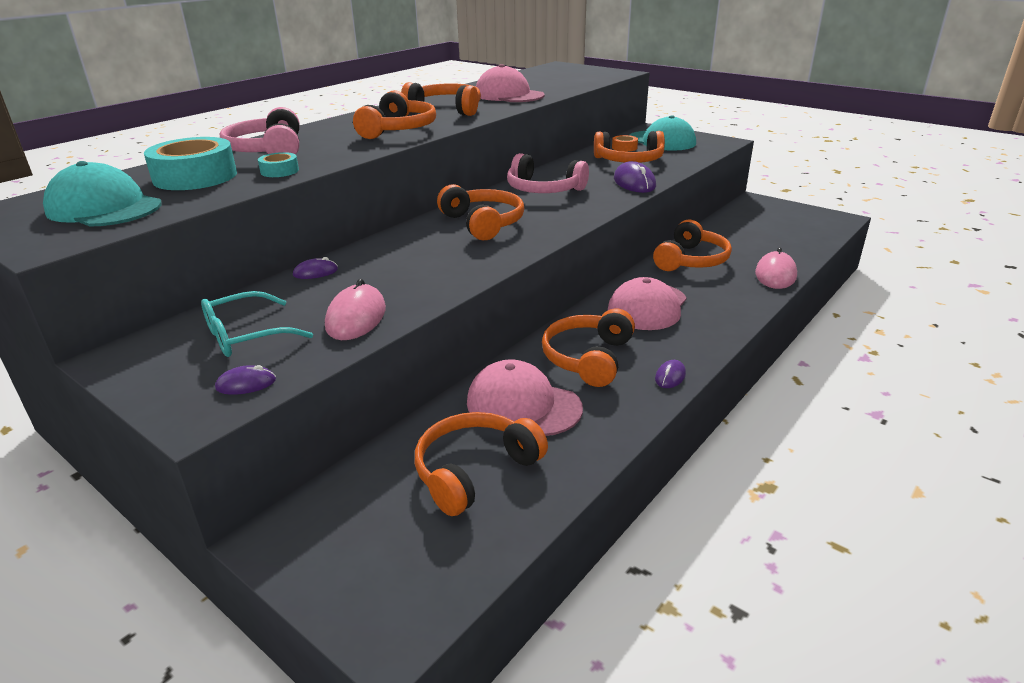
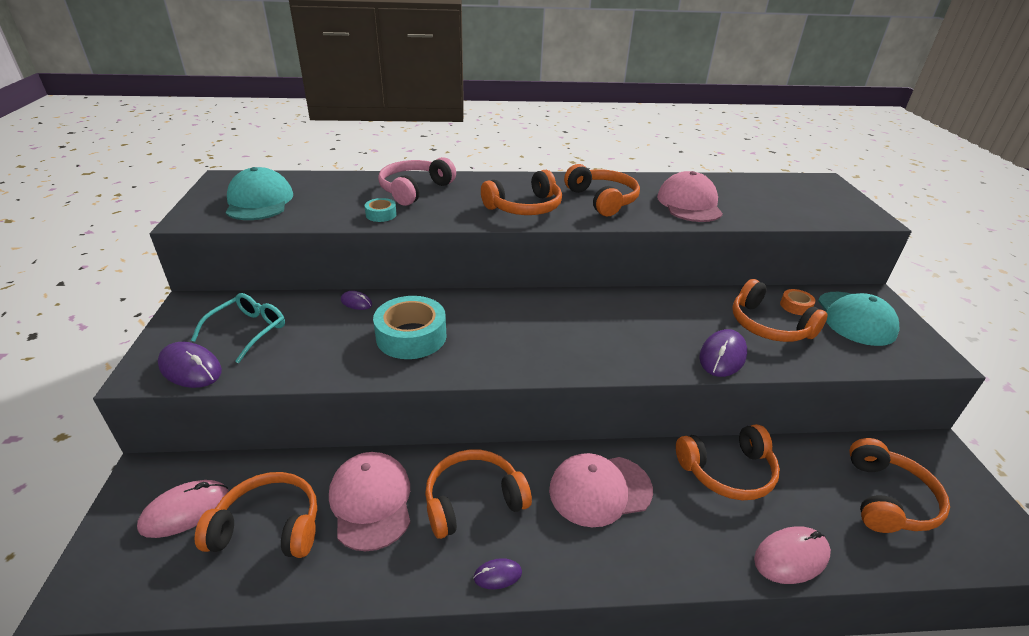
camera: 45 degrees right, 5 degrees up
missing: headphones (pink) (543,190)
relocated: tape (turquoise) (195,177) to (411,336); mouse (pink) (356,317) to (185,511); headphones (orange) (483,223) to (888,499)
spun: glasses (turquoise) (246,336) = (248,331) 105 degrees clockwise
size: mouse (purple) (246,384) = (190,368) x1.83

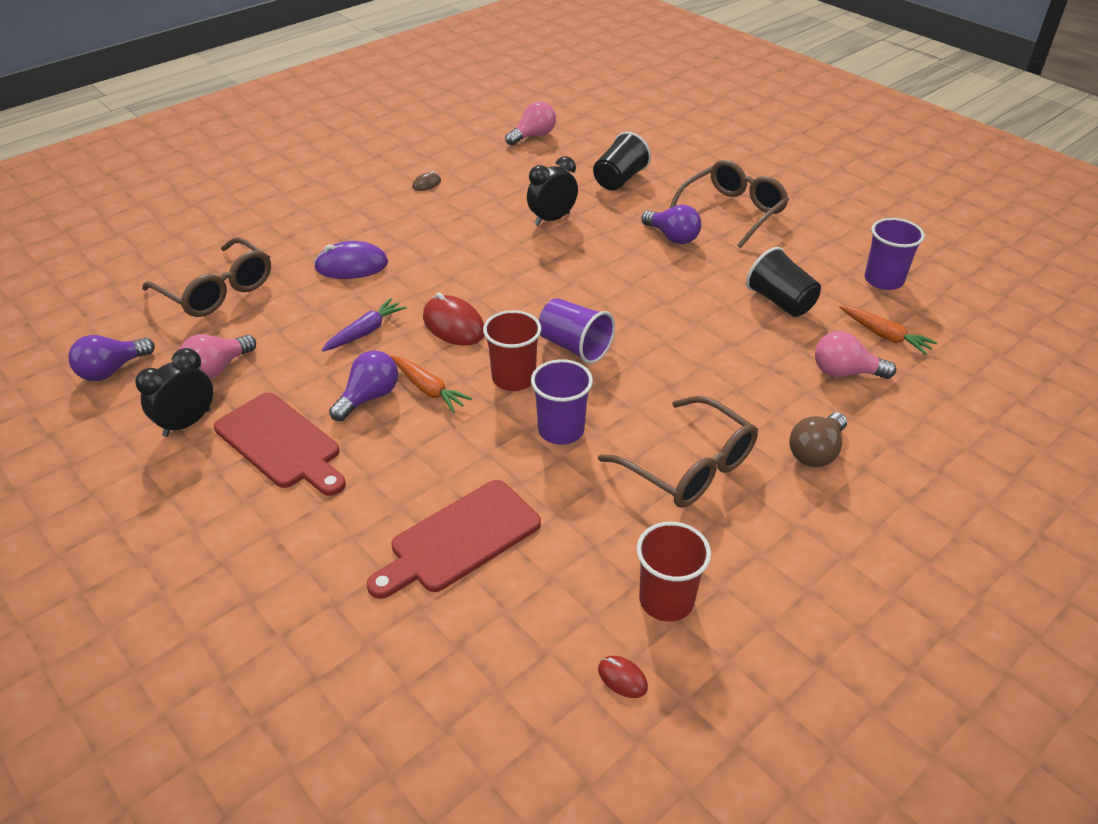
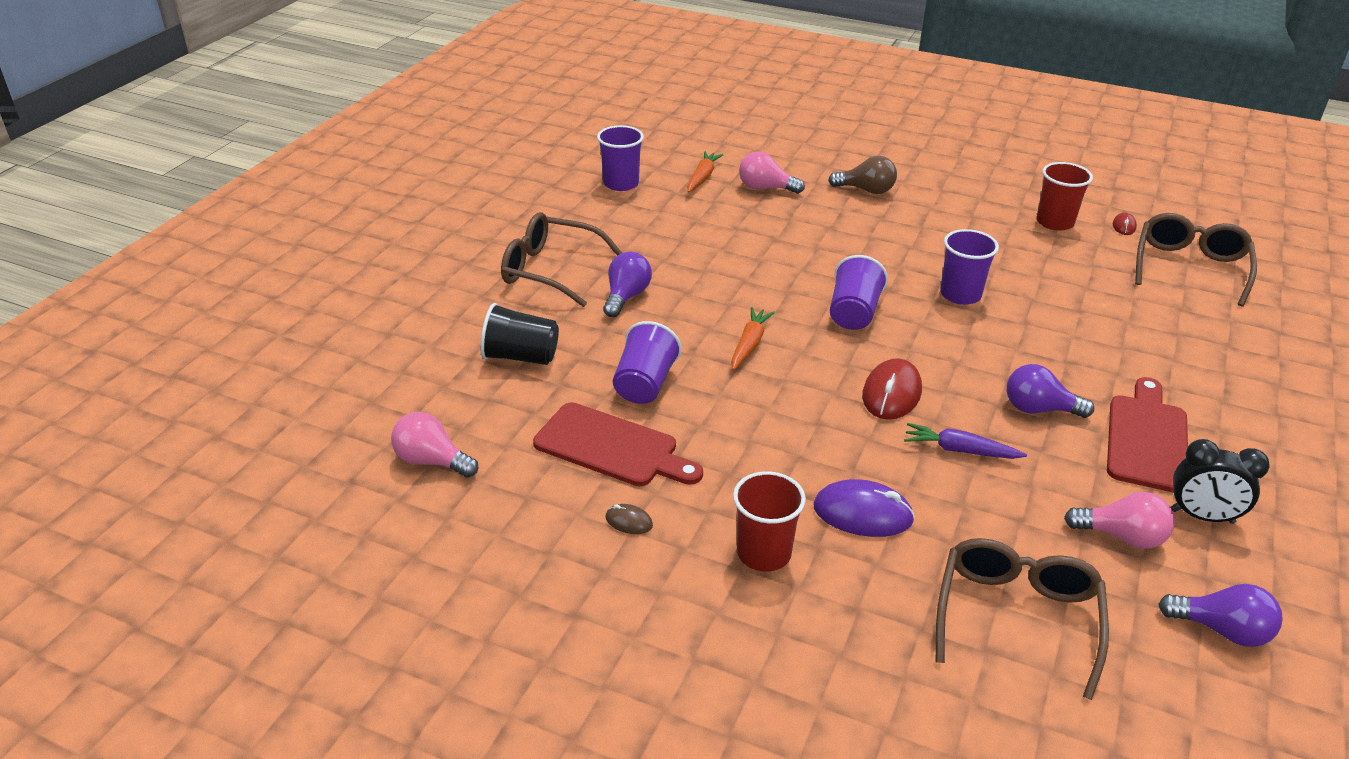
camera: 115 degrees left, 5 degrees down
missing: cup (black) (780,302)
relocated: cutting board (red) (459,539) to (612,447); carrot (orange) (428,389) to (749,344); cup (red) (513,378) to (764,553); glasses (brown) (689,467) to (1189,267)
exchanged: clock (black) (552,219) to cup (purple) (645,384)
spun: mouse (purple) (351,265) = (862,513) 45 degrees counterclockwise; light bulb (pink) (845,372) = (765,188) 120 degrees clockwise

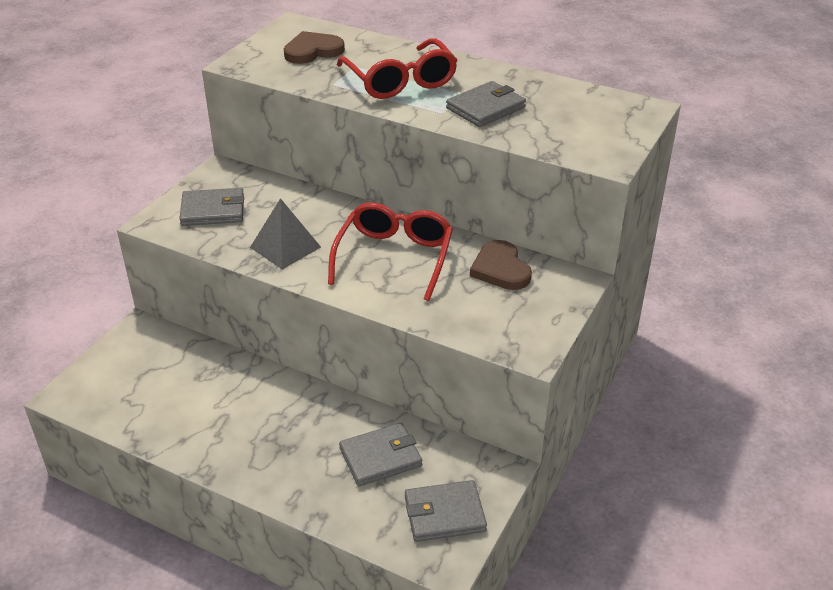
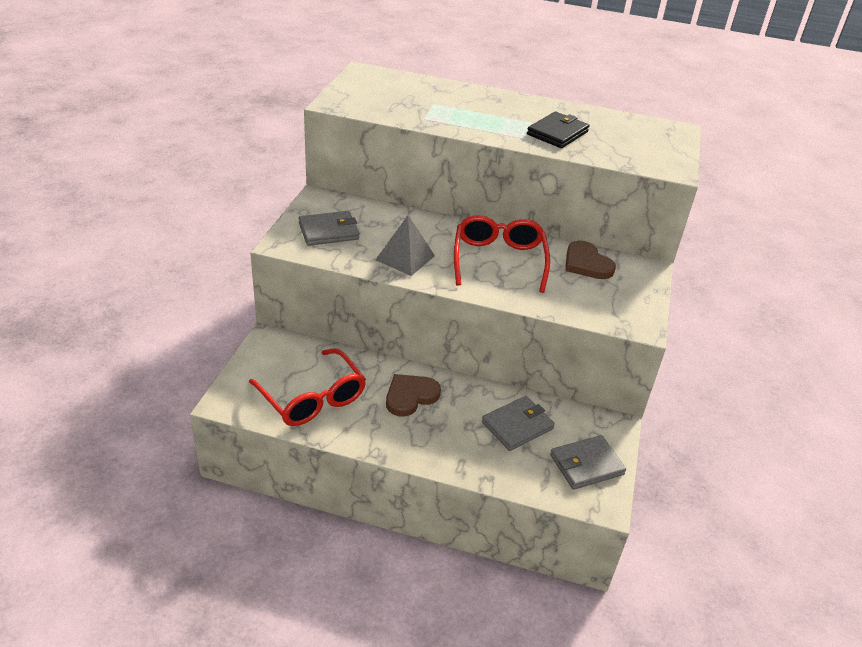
camera: 15 degrees left, 0 degrees up
relocated: heart (brown) (312,51) to (410,396); glasses (red) (400,81) to (312,397)
colour: wallet (grey) (486,108) to wallet (black) (557,133)

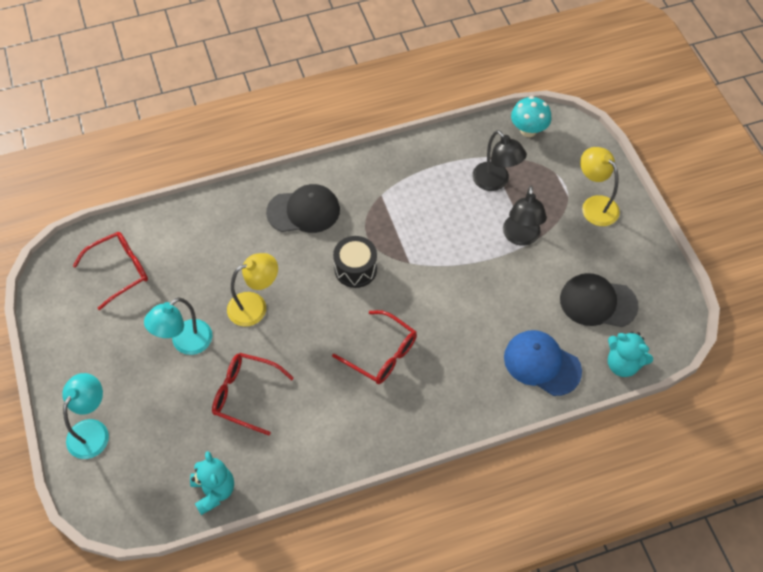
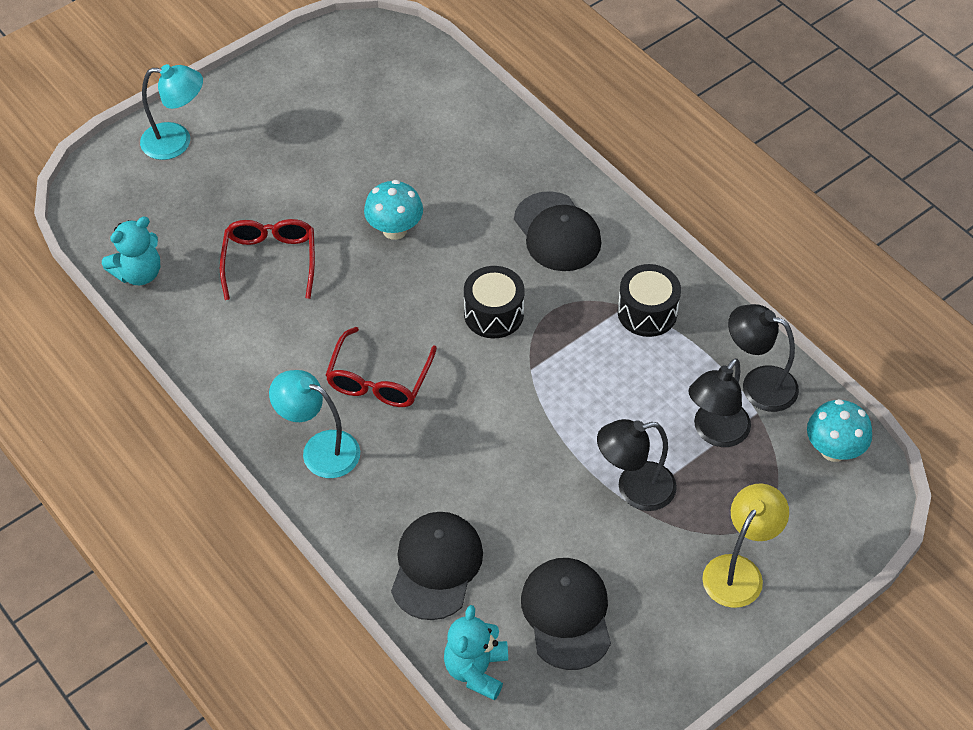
camera: 70 degrees right, 5 degrees down
missing: glasses (red) (120,271)
appeared: drum (black) (647,312); lamp (black) (758,384)
relocated: lamp (turquoise) (185,343) to (320,449)
exchanged: lamp (yellow) (255,306) to mushroom (turquoise) (395,230)
colour: cap (blue) (542,364) to cap (black) (436,566)

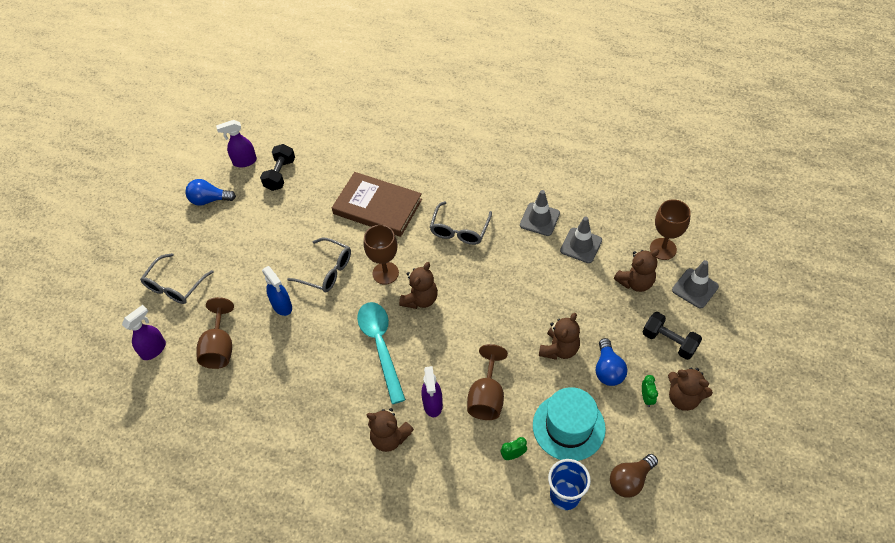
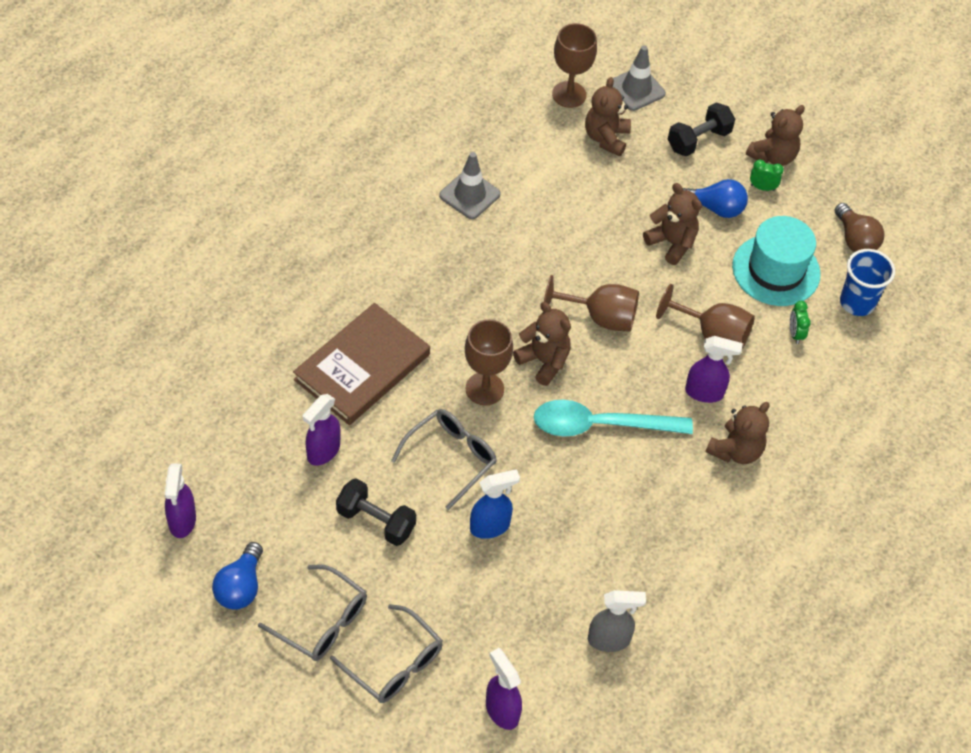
camera: 80 degrees left, 0 degrees up
missing: traffic cone (grey) (581,245)
appeared: spray bottle (purple) (323,451); spray bottle (grey) (609,640)
relocated: goblet (brown) (219,348) to (600,317); dumbbell (black) (280,174) to (376,521); glasses (grey) (459,230) to (322,622)
spun: teddy bear (brown) (635,282) = (606,138) 150 degrees counterclockwise

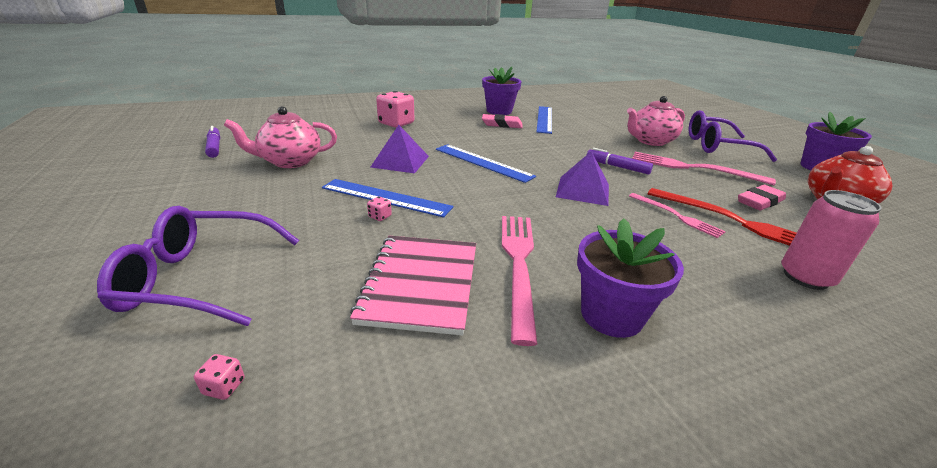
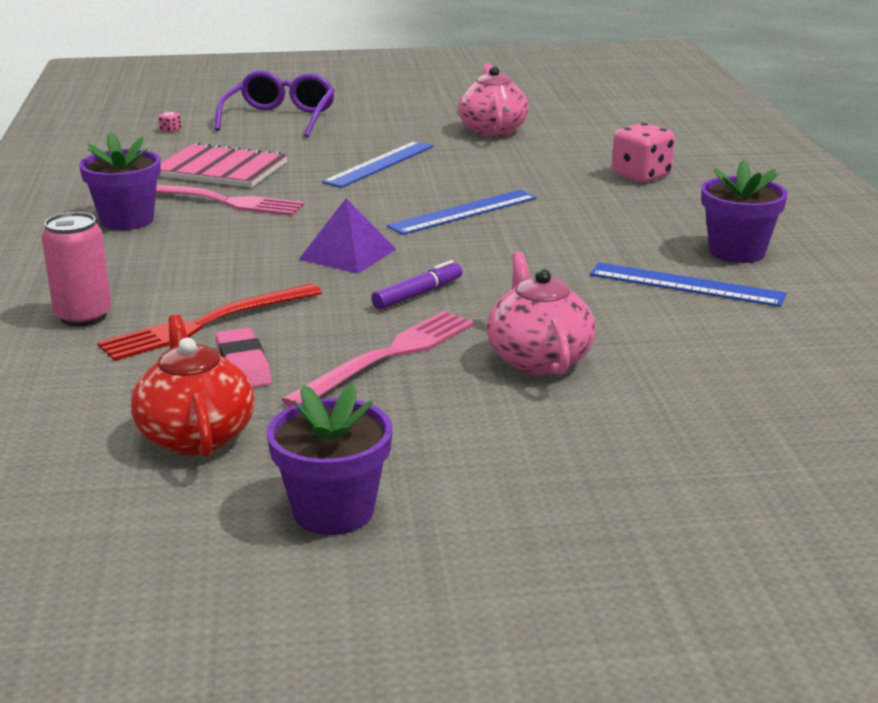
camera: 105 degrees right, 5 degrees down
missing: marker (purple) (214,147); dice (pink) (380,216); pyramid (purple) (400,161); eraser (pink) (502,124); fork (pink) (676,216); glasses (purple) (716,146)

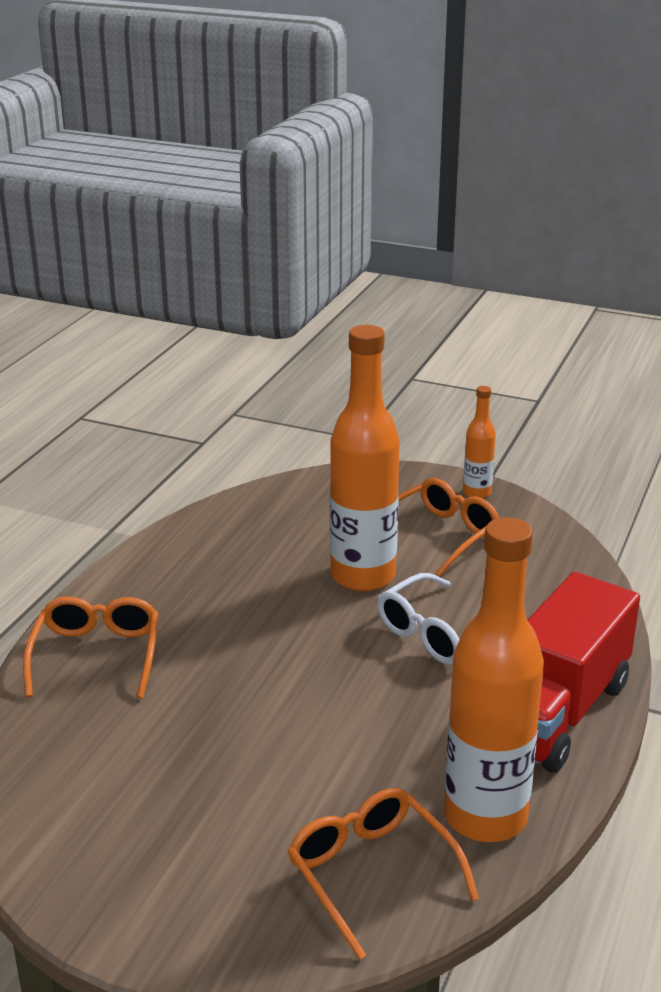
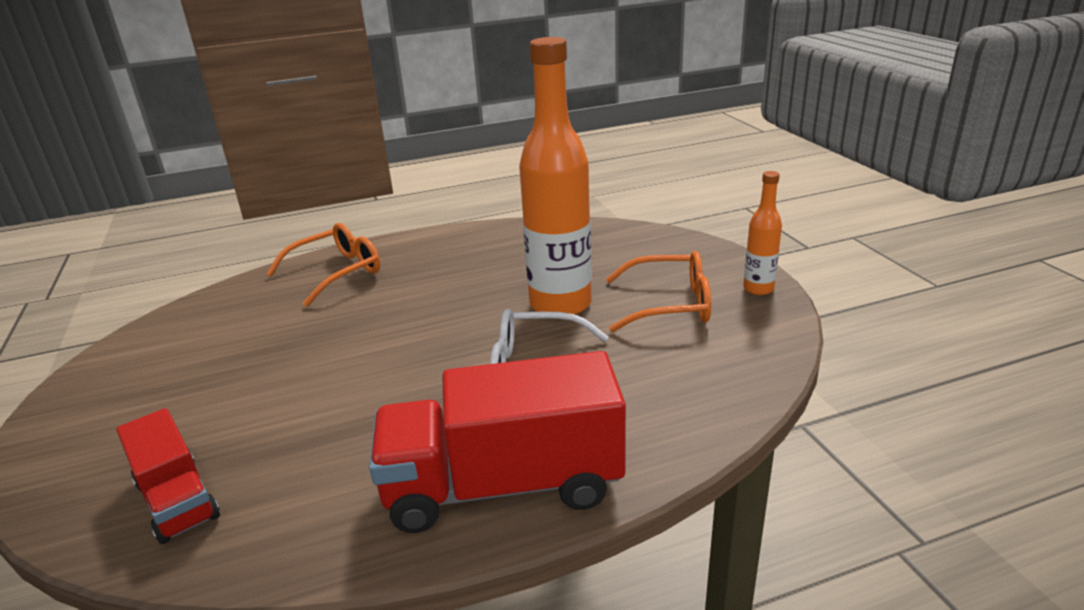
camera: 50 degrees right, 0 degrees up
missing: bottle (orange) (485,817)
exchanged: glasses (orange) (371,874) to truck (red) (177,500)

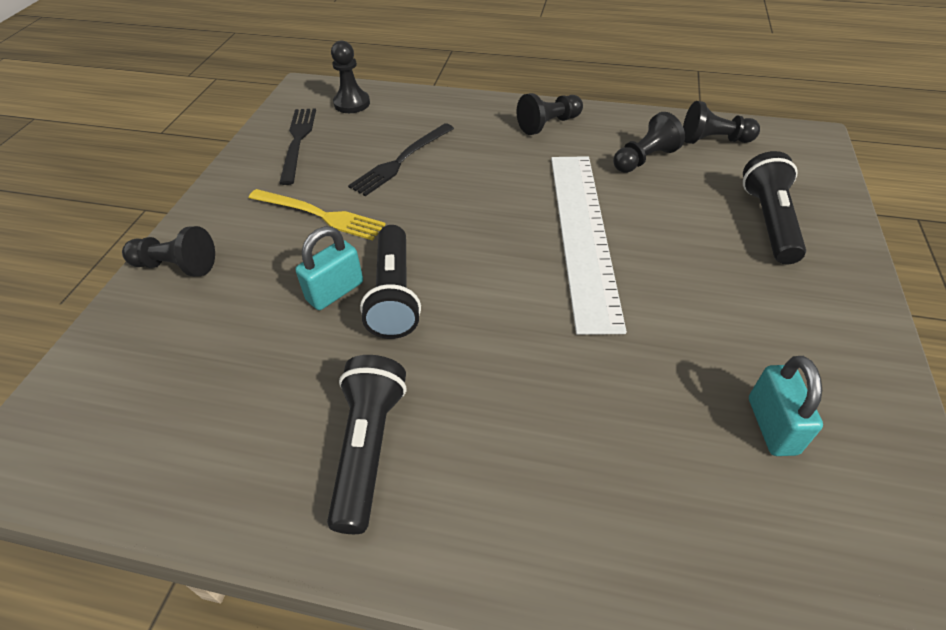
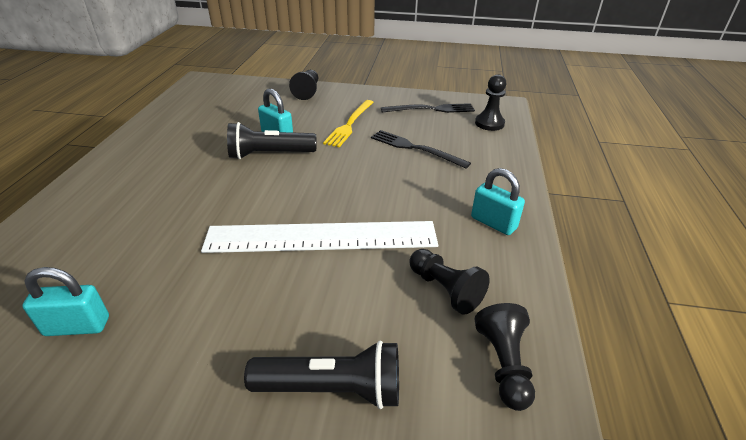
camera: 85 degrees right, 10 degrees down
missing: flashlight (black) (369,448)
exchanged: pawn (black) (548,124) to padlock (turquoise) (493,223)

